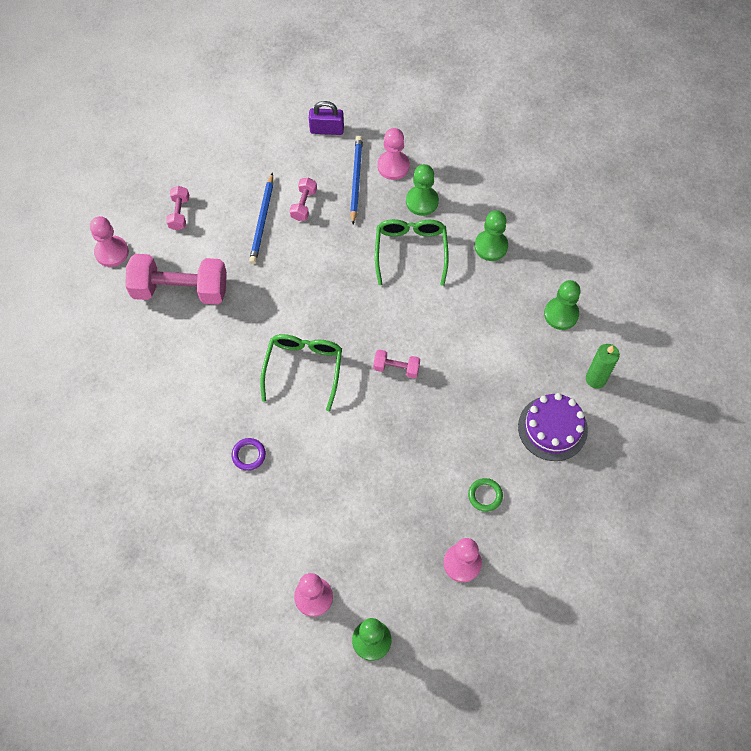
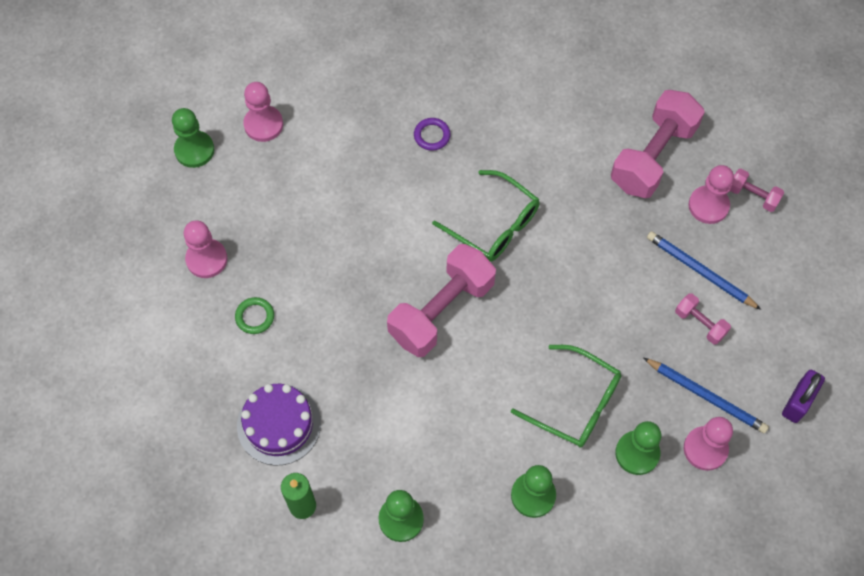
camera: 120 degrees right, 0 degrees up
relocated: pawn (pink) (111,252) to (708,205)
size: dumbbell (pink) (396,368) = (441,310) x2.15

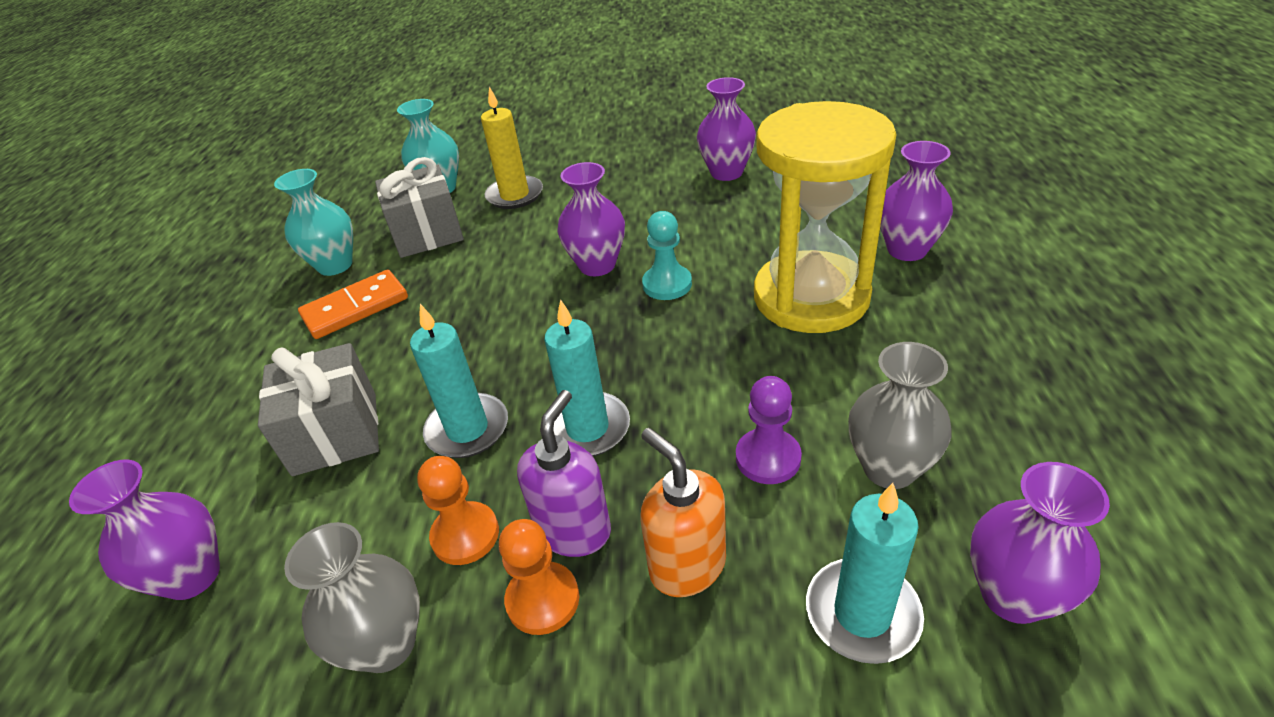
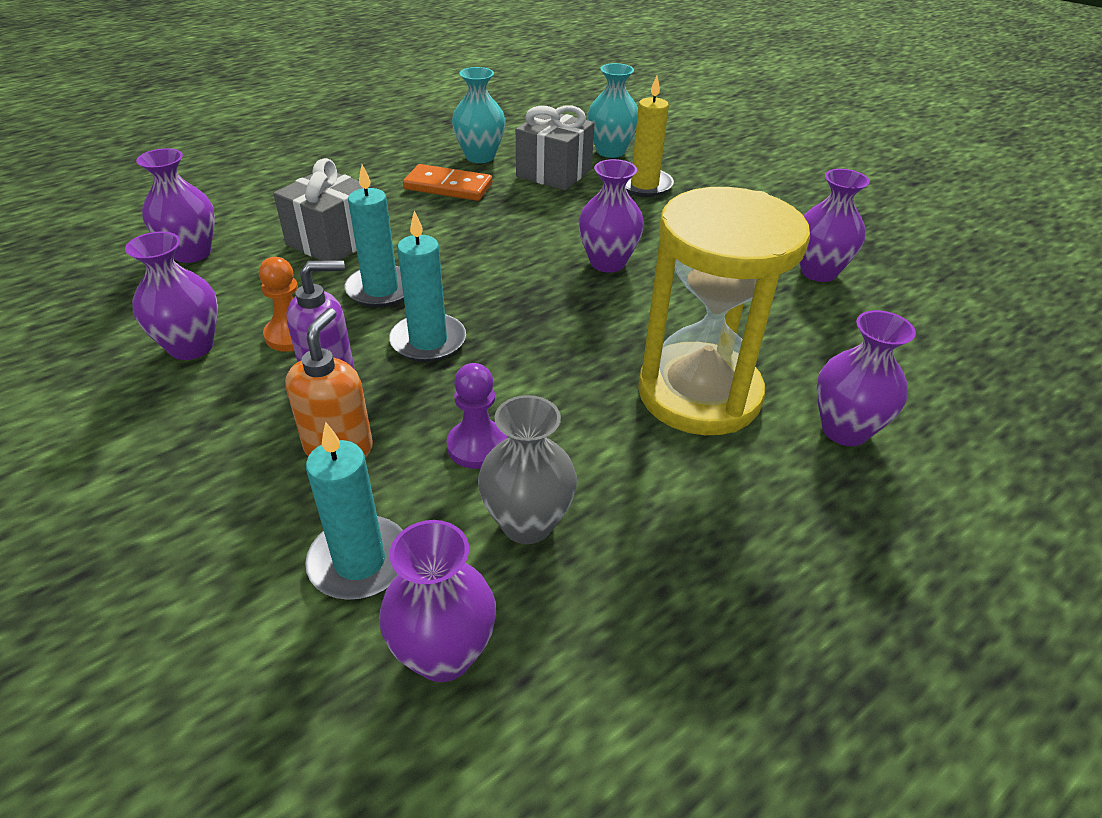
camera: 45 degrees right, 0 degrees up
missing: pawn (orange) (543,599); pawn (turquoise) (667,284)
colour: vase (grey) (386,644) to vase (purple) (191,347)

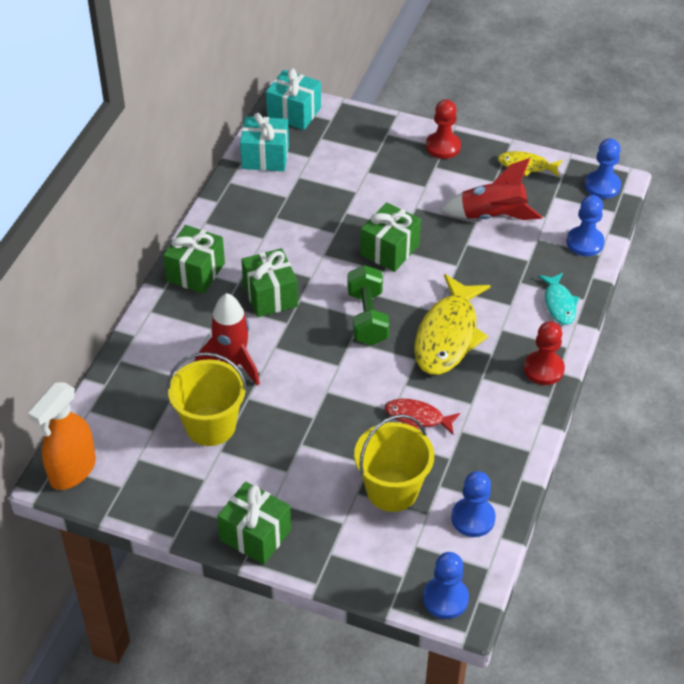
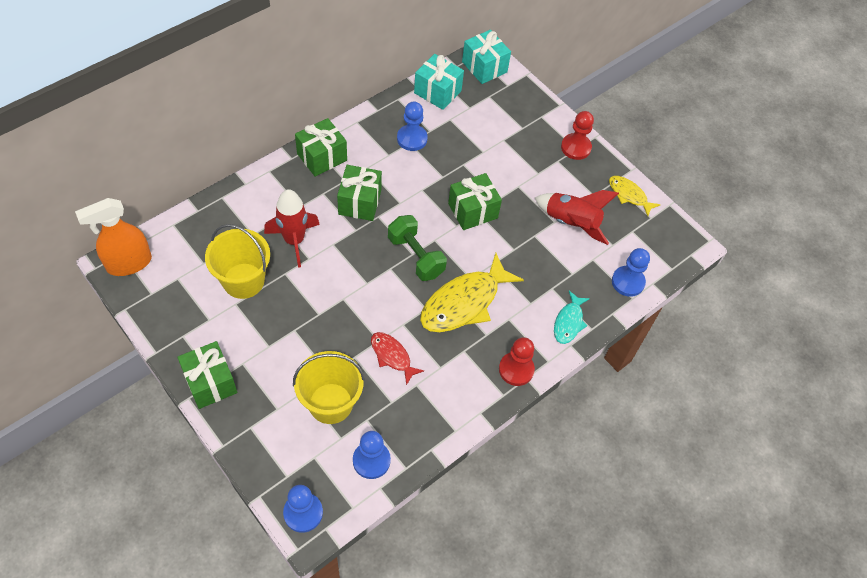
camera: 25 degrees right, 10 degrees up
relocated: pawn (blue) (602,186) to (412,139)
spun: dumbbell (green) (367,318) = (416,256) 60 degrees counterclockwise

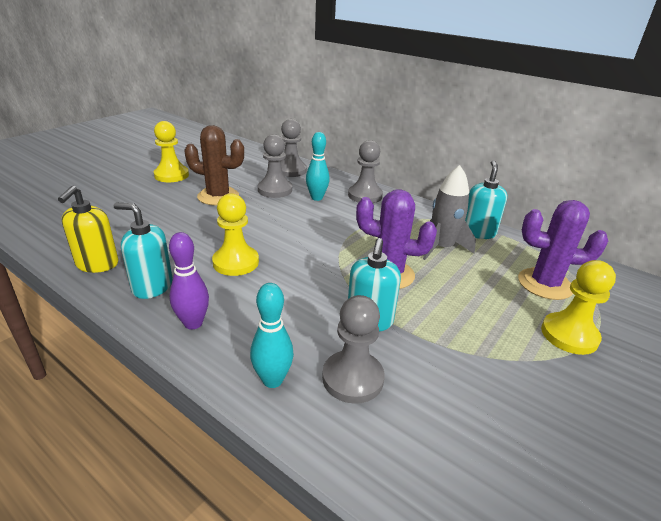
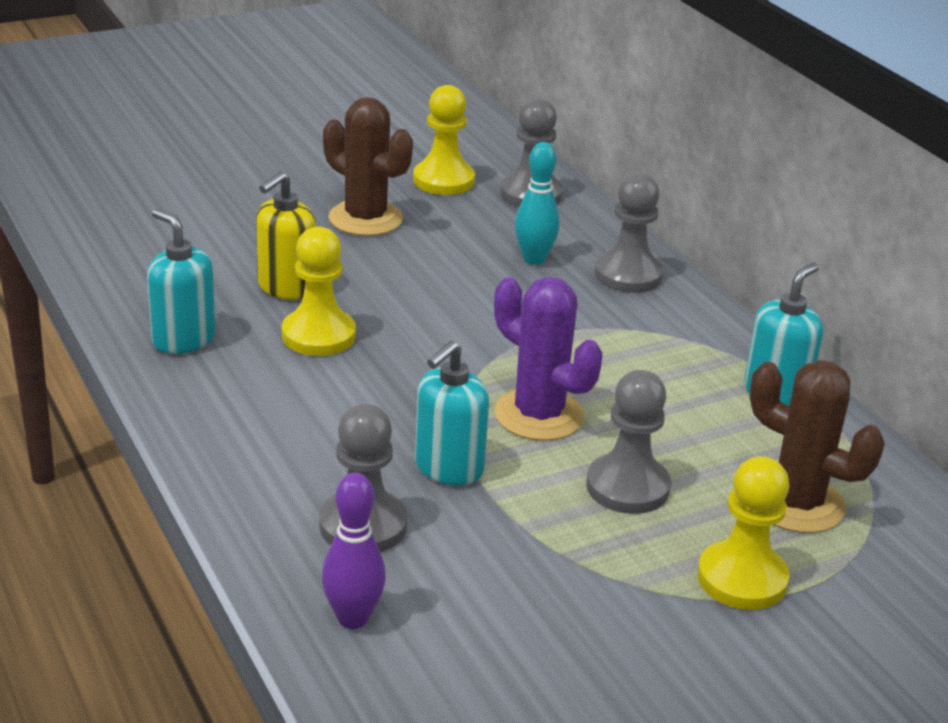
camera: 25 degrees right, 0 degrees up
missing: bowling pin (turquoise) (272,380); rocket (grey) (442,248)
relocated: soap dispenser (yellow) (97,264) to (286,287); pawn (yellow) (171,175) to (443,180); bowling pin (purple) (193,323) to (353,618); pawn (grey) (275,190) to (627,487)
colour: cactus (purple) (545,284) to cactus (brown) (796,504)

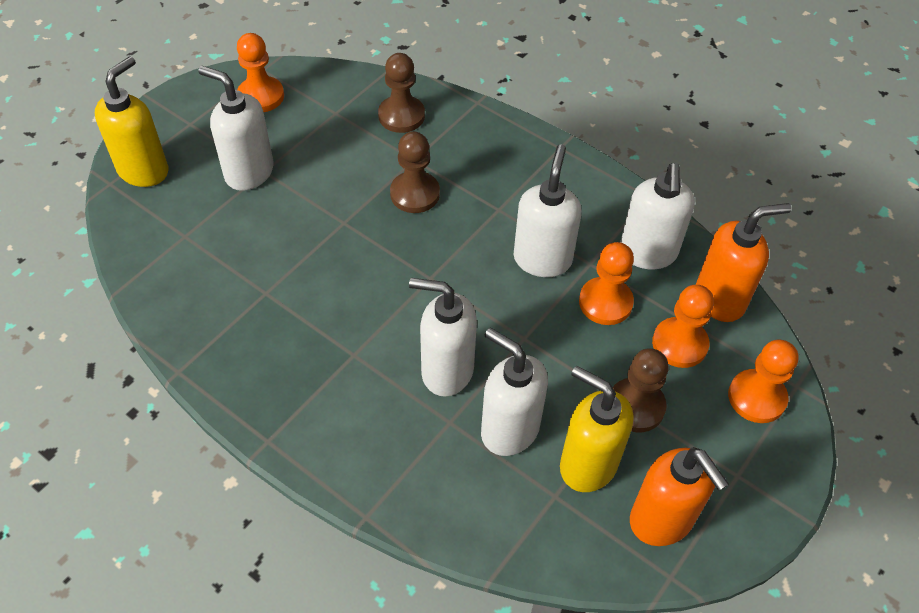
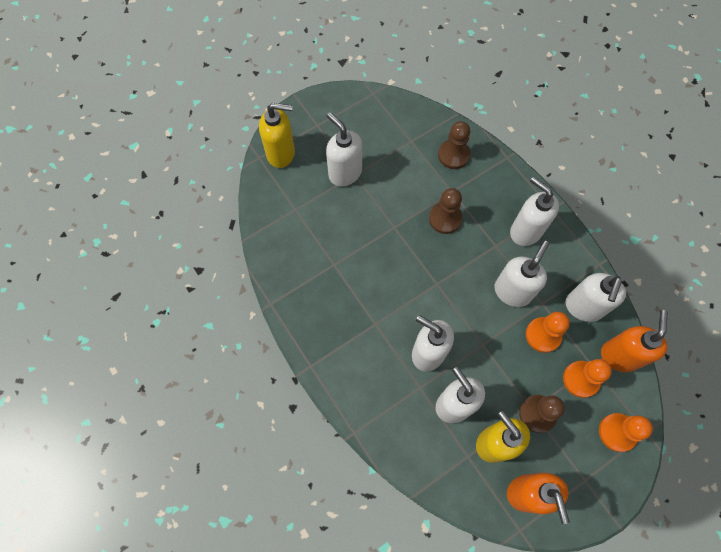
camera: 20 degrees right, 15 degrees up
missing: pawn (orange) (261,96)
appeared: soap dispenser (white) (525,231)
spun: soap dispenser (yellow) (144,170) = (281,153) 45 degrees clockwise; soap dispenser (orange) (720,299) = (619,355) 75 degrees counterclockwise

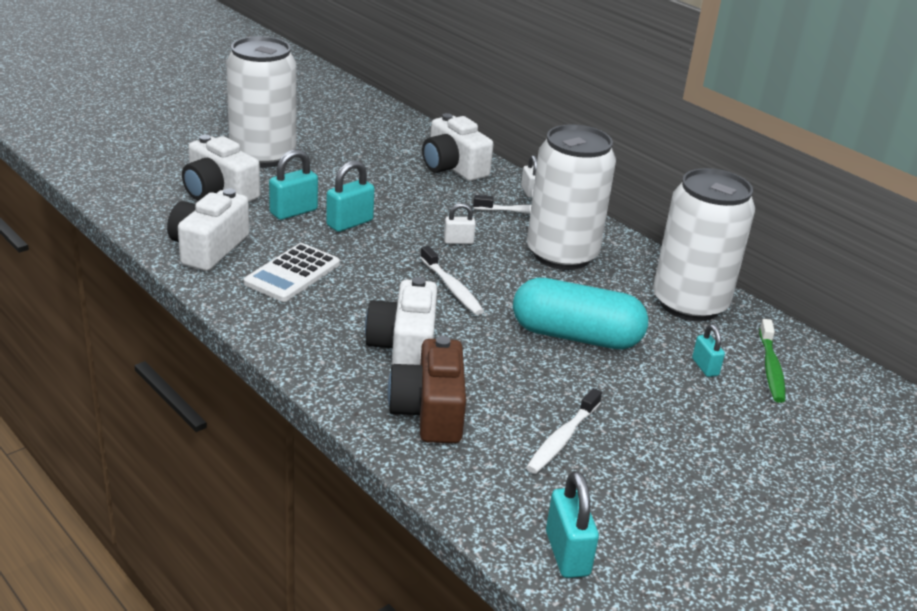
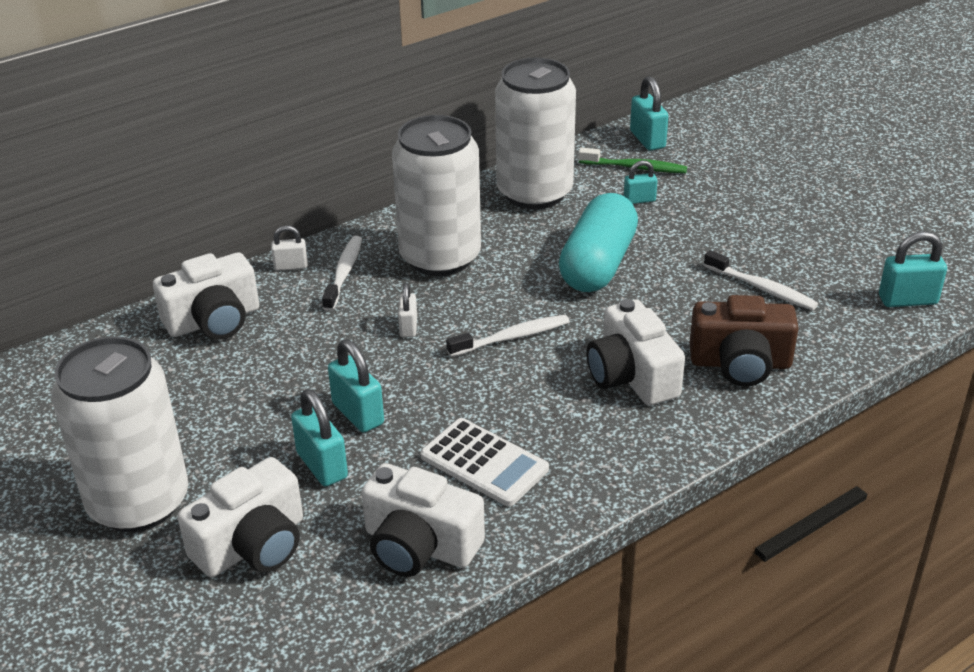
camera: 80 degrees left, 5 degrees up
appeared: padlock (turquoise) (647,140)
spun: camera (white) (404,347) = (631,376) 60 degrees clockwise

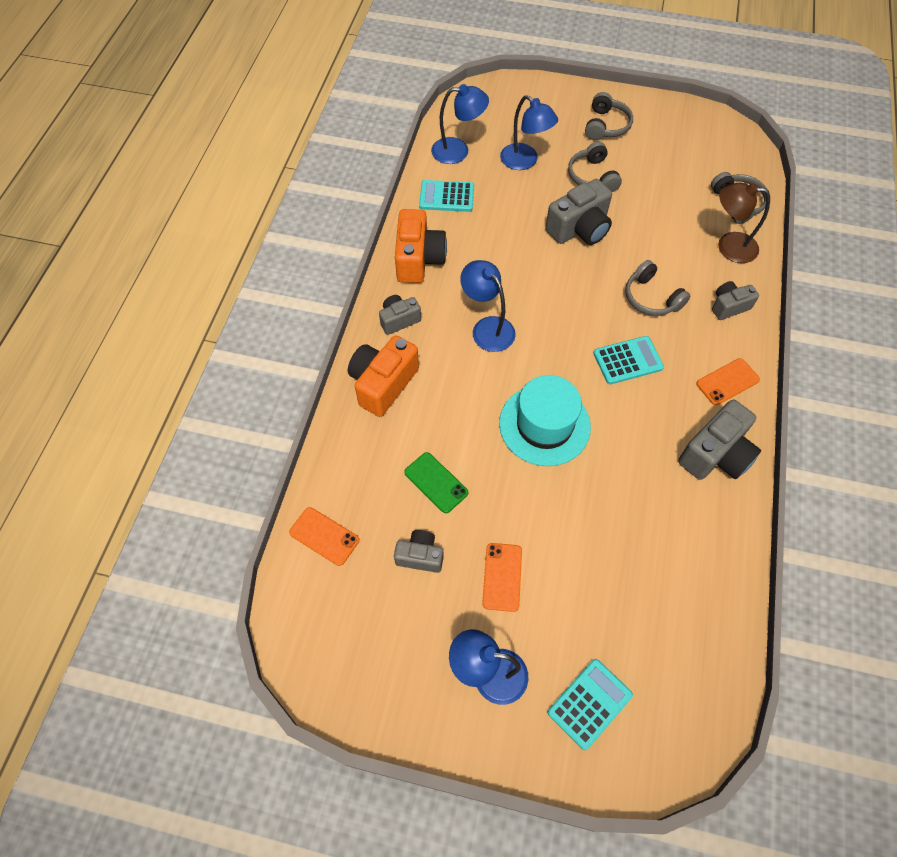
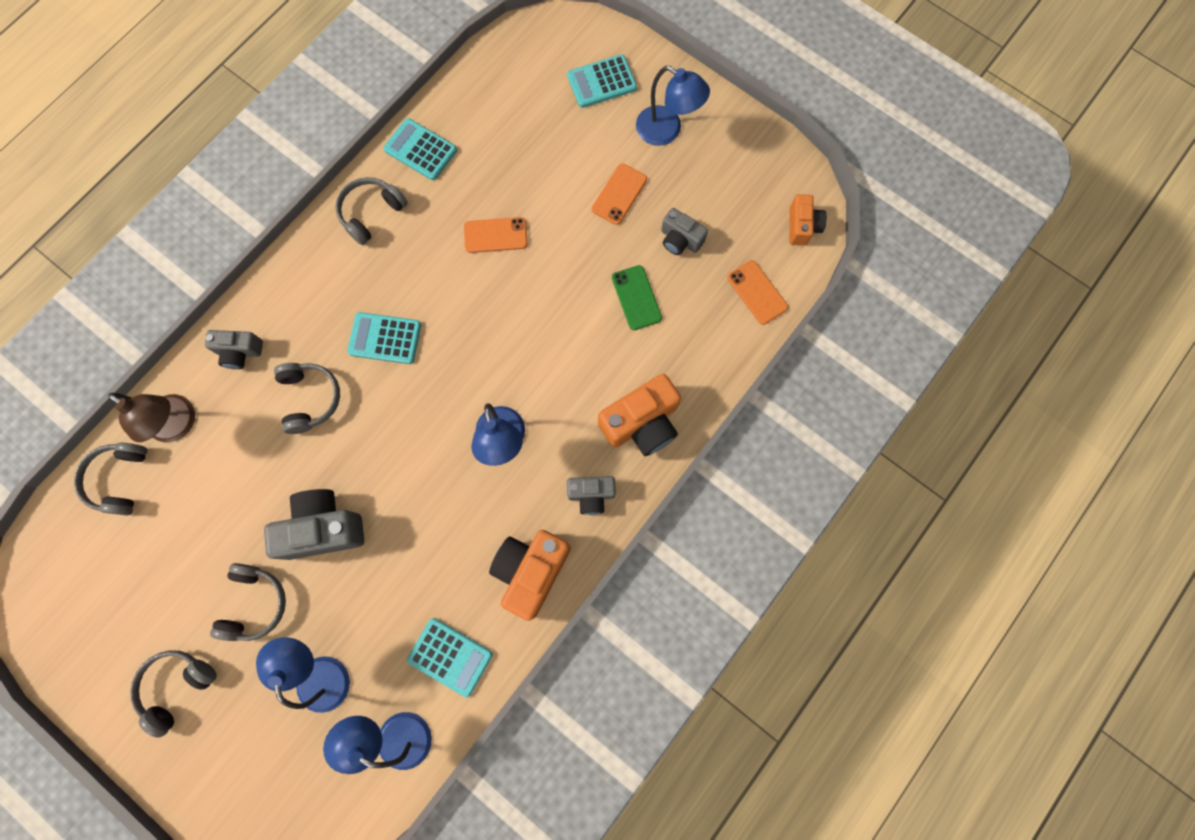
camera: 155 degrees left, 15 degrees up
missing: hat (turquoise) (544,425)
appeared: calculator (turquoise) (421,150); camera (orange) (802,226)
relocated: phone (orange) (727,382) to (495,235)
exchanged: camera (grey) (715,454) to headphones (grey) (372,213)

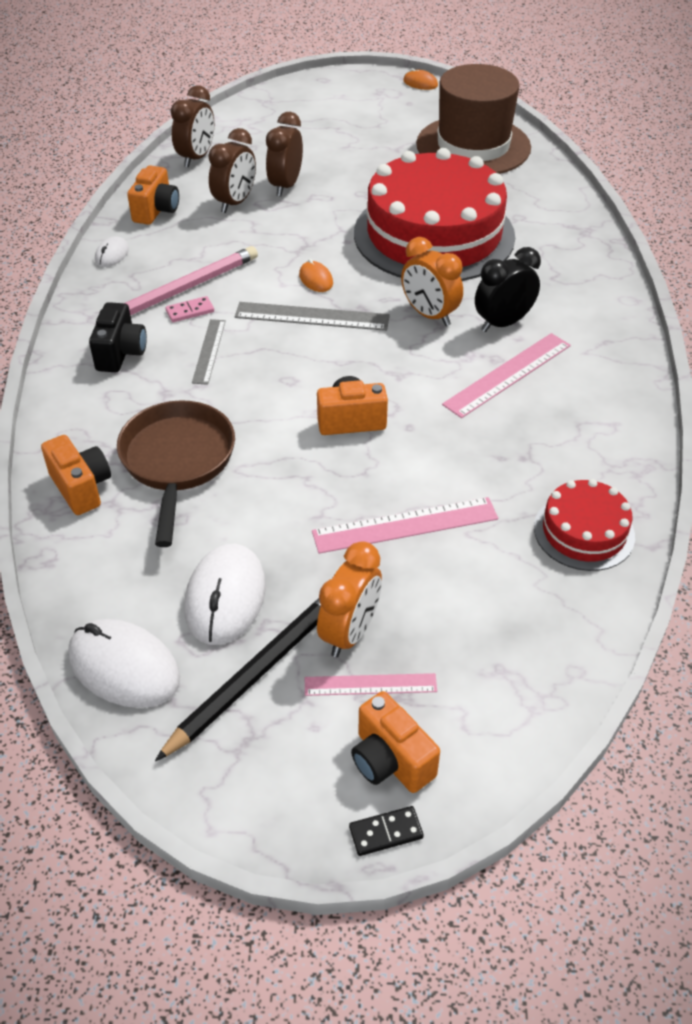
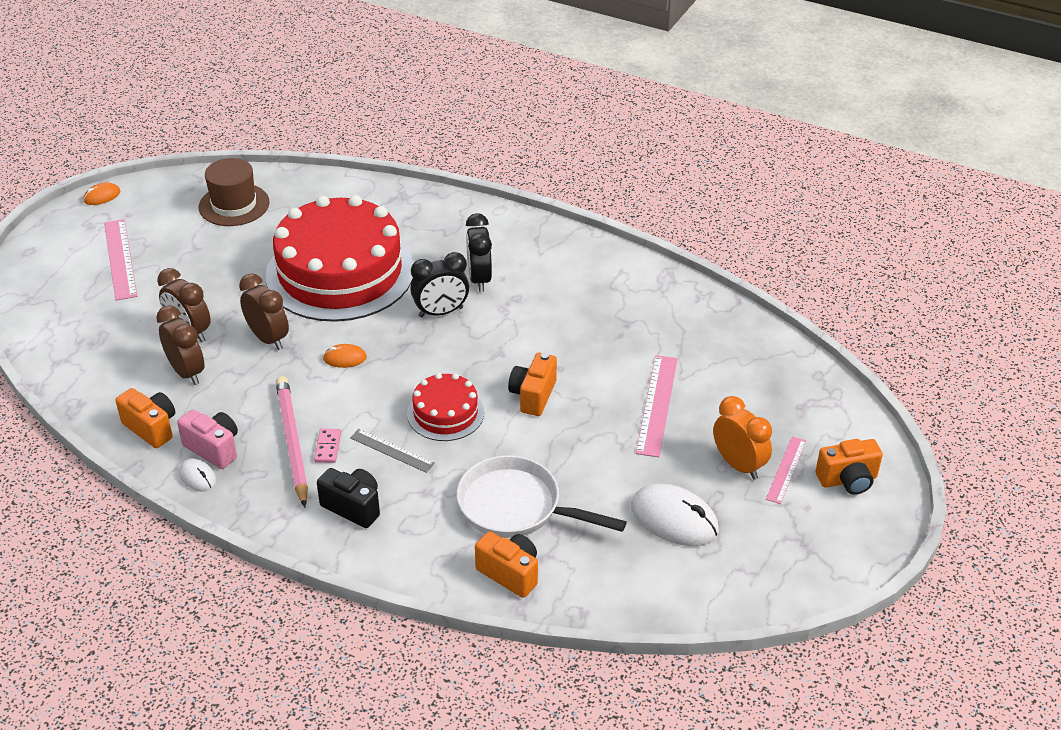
camera: 65 degrees left, 5 degrees down
missing: mouse (white) (124,667); pencil (black) (256,673); ruler (grey) (312,317); domino (black) (386,832)
appeared: camera (pink) (213,449)
relocated: clock (brown) (196,158) to (268,338); ruler (pink) (508,375) to (120,259); cake (red) (584,531) to (445,413)
colour: pan (brown) (177,462) to pan (white) (516,507); clock (orange) (429,315) to clock (black) (441,312)
spun: camera (orange) (81,488) = (510,573) 45 degrees clockwise
size: hat (brown) (473,146) = (234,205) x0.64

